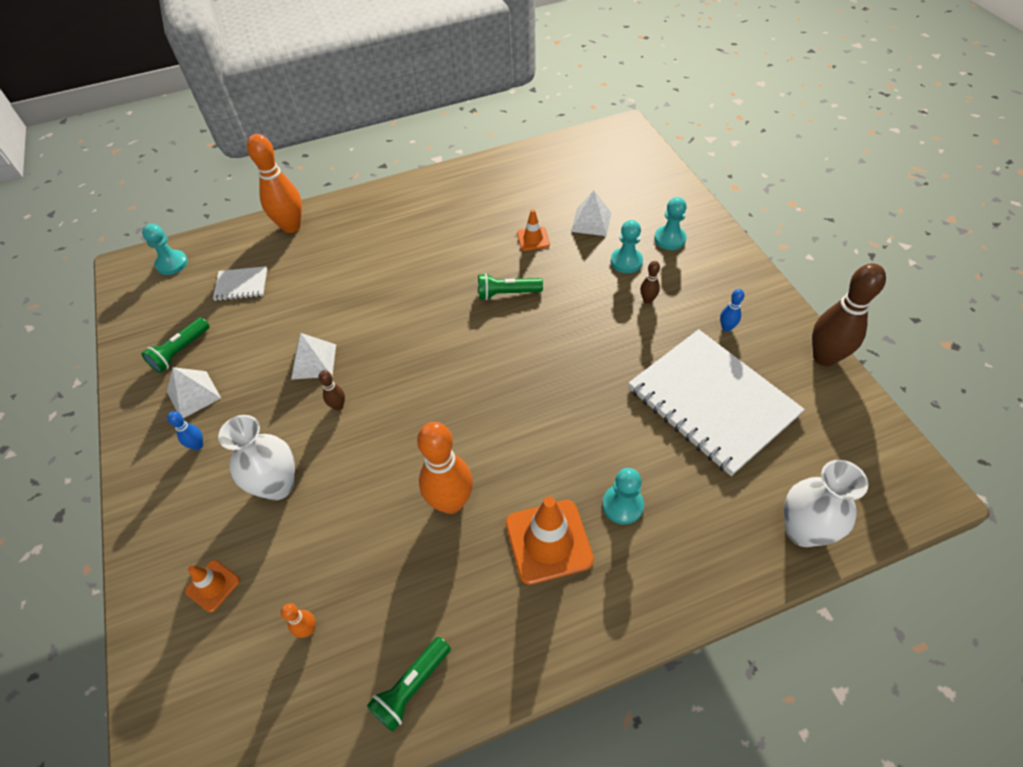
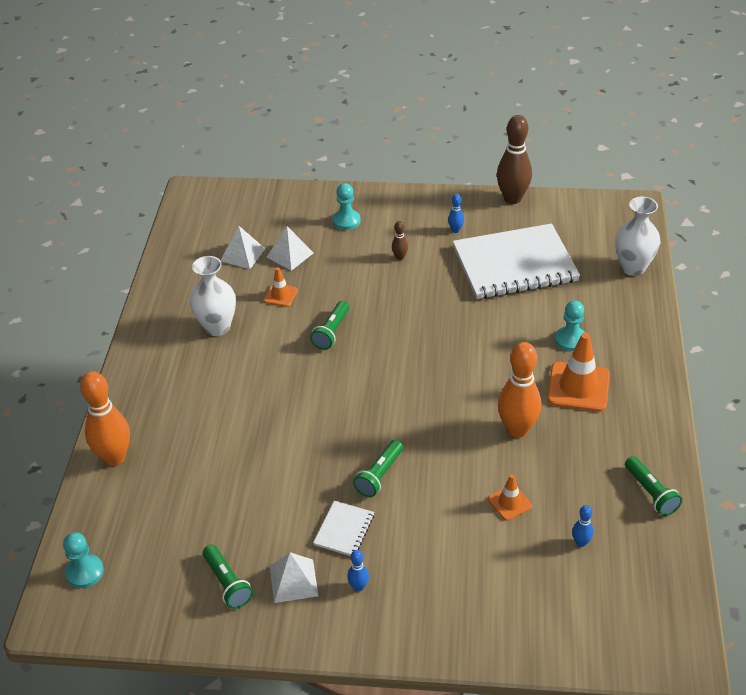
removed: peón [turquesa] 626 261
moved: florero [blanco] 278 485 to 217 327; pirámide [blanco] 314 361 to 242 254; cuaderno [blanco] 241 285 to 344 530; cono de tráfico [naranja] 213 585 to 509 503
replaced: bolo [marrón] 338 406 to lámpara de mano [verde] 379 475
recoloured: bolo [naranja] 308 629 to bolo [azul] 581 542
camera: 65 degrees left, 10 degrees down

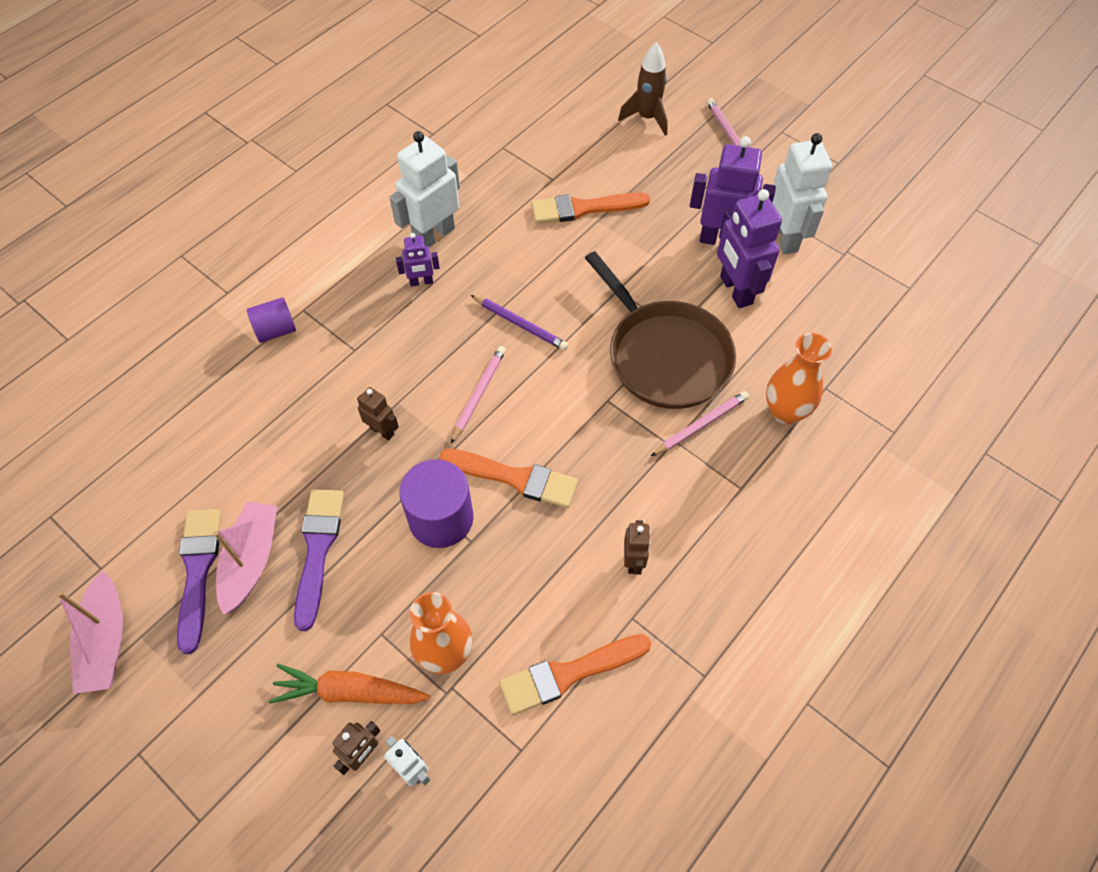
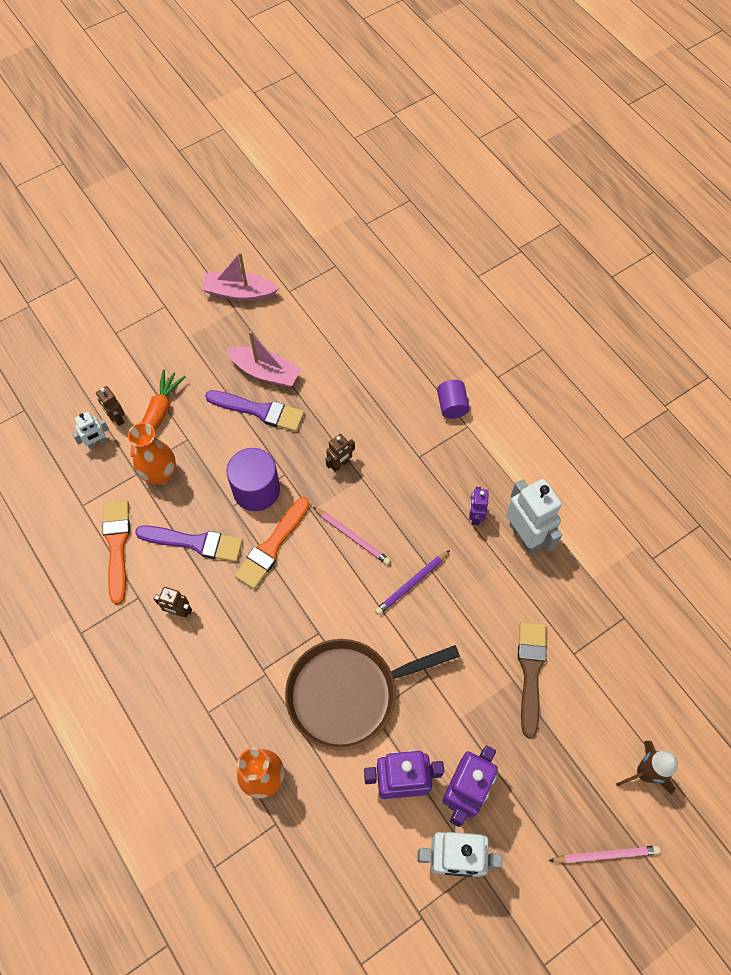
removed: lápiz [rosa] 701 425
moved: pincel [morado] 198 571 to 195 542
recoloured: pincel [naranja] 584 208 to pincel [marrón] 530 672
camera: 105 degrees right, 5 degrees up

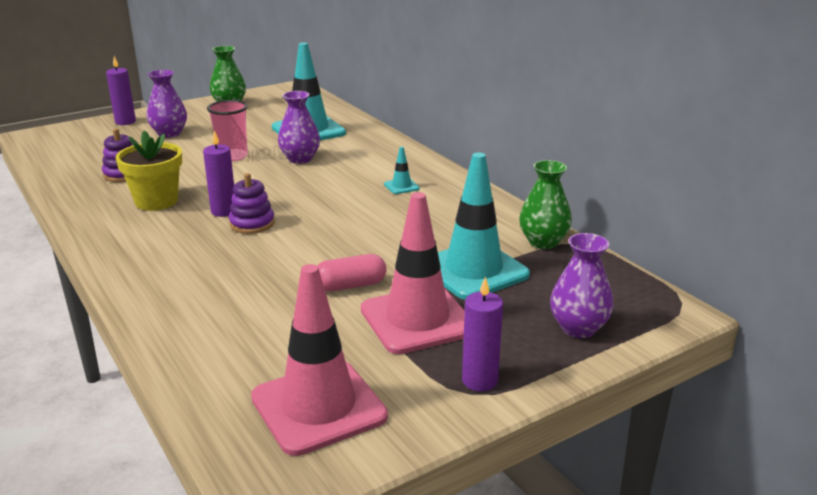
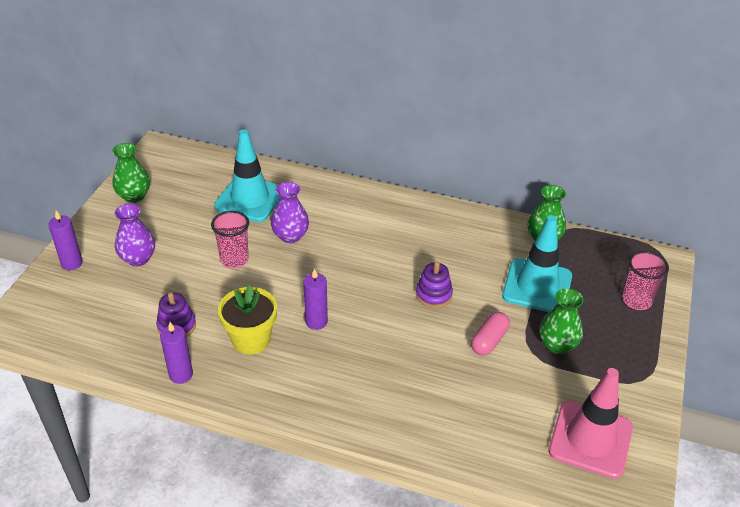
removed: cono de tráfico [turquesa] 401 186
moved: vela [morado] 479 380 to 181 374; juguete apilable [morado] 252 224 to 433 295
replaced: cono de tráfico [rosa] 417 320 to florero [verde] 557 345; florero [morado] 578 328 to vaso [rosa] 636 300
camera: 40 degrees left, 15 degrees up

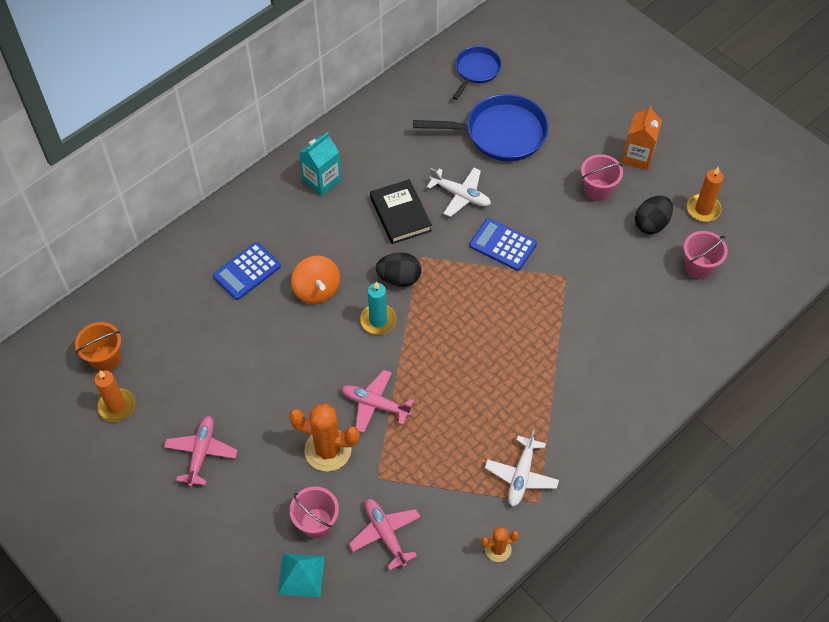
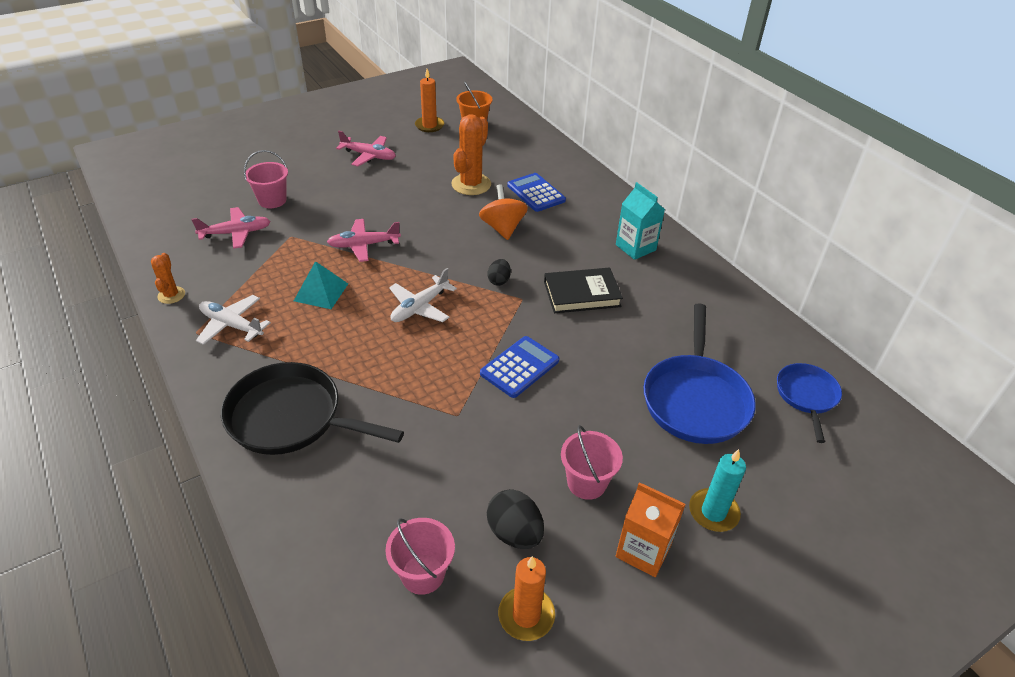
added: sartén [negro] 292 418
moved: pirámide [turquesa] 301 575 to 321 292; avión [blanco] 461 195 to 420 307; cactus [naranja] 328 450 to 471 184; vela [turquesa] 378 320 to 713 512
turned: avión [rosa] 375 404 = 363 245 135 degrees counterclockwise; peonza [naranja] 316 290 = 502 228 90 degrees clockwise; sartén [azul] 476 71 = 806 396 120 degrees counterclockwise
resized: huevo [negro] 399 278 = 499 281 x0.63
camera: 100 degrees right, 15 degrees down

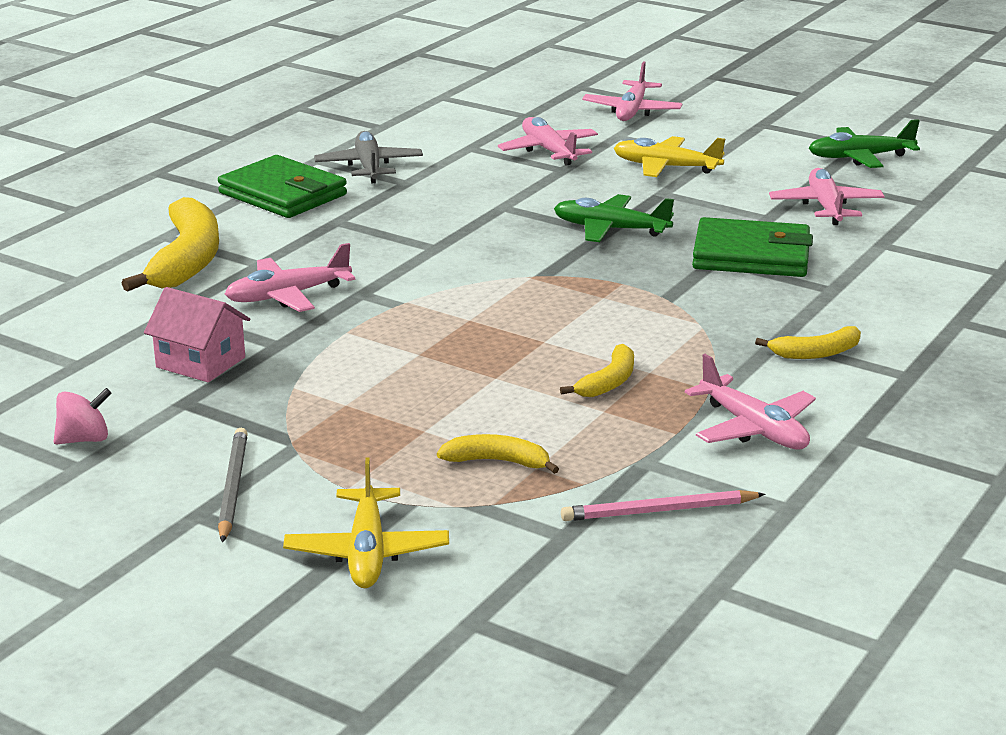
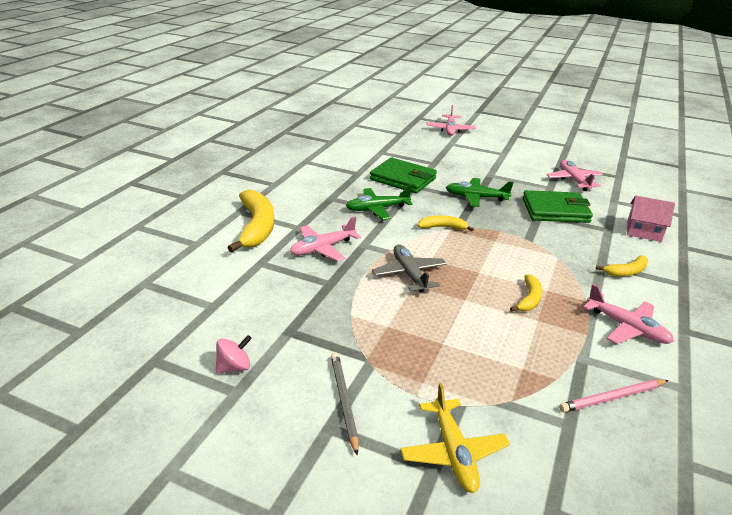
removed: avión [rosa] 548 151; avión [amarillo] 665 167
moved: avión [verde] 859 157 to 377 209; cartera [verde] 283 194 to 403 179; avión [gris] 369 167 to 409 274; plátano [amarillo] 498 461 to 443 227; casa [rosa] 200 362 to 643 231
camera: 10 degrees left, 5 degrees up

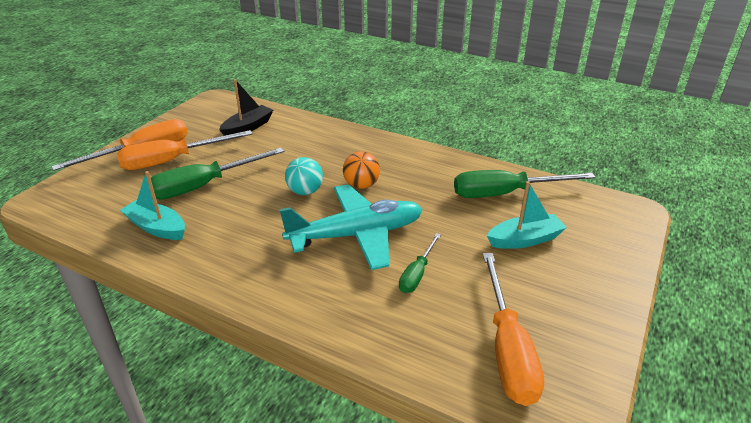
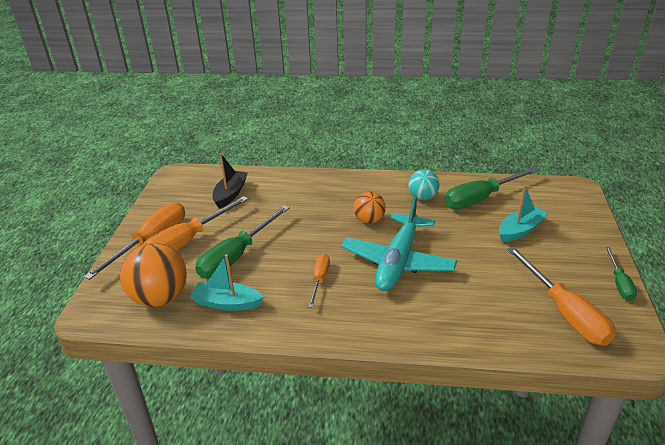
added: pelota [naranja] 160 297; destornillador [naranja] 319 279
moved: pelota [turquesa] 305 191 to 422 197; destornillador [verde] 417 274 to 619 283
turned: avión [turquesa] 357 235 = 398 261 150 degrees clockwise
camera: 20 degrees left, 0 degrees up

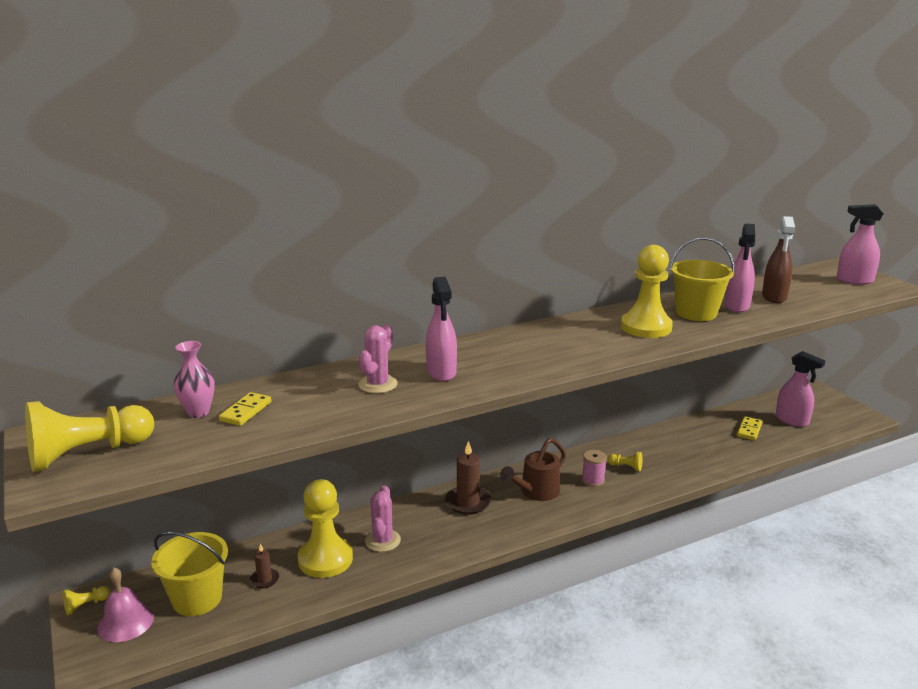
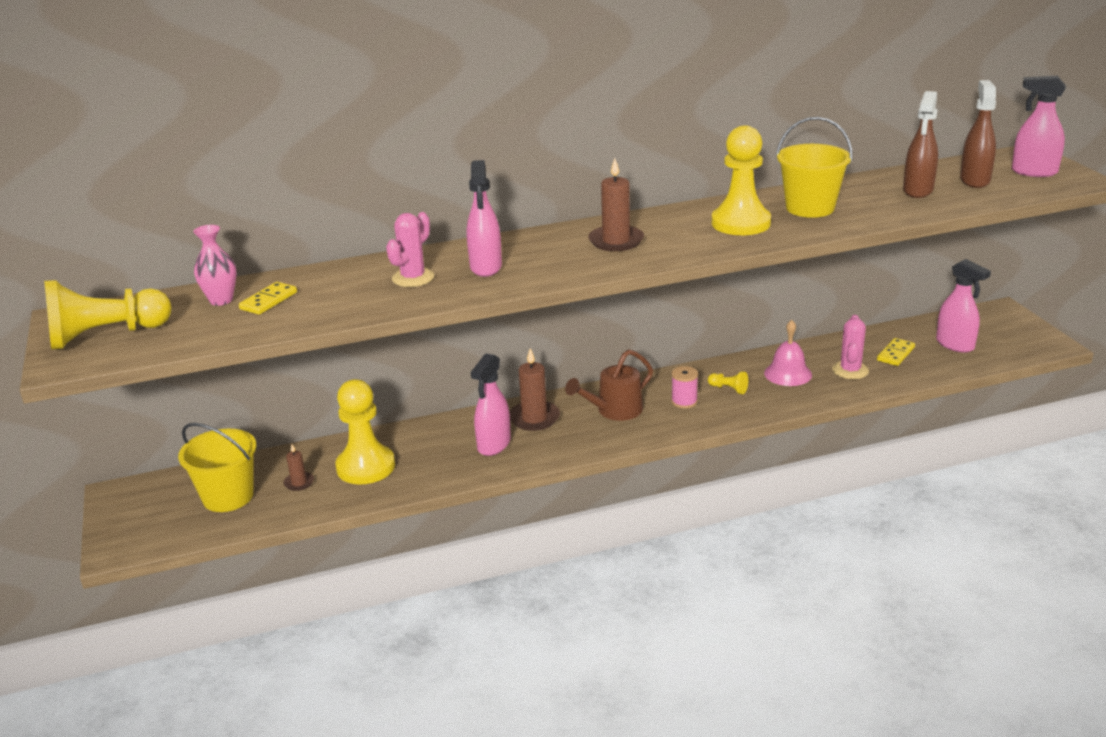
removed: peón [amarillo] 86 605
added: vela [marrón] 616 241; pulverizador [marrón] 974 180
moved: pulverizador [rosa] 737 306 to 493 445; campana [rosa] 126 622 to 788 373; cactus [rosa] 382 541 to 850 370
camera: 10 degrees right, 5 degrees up

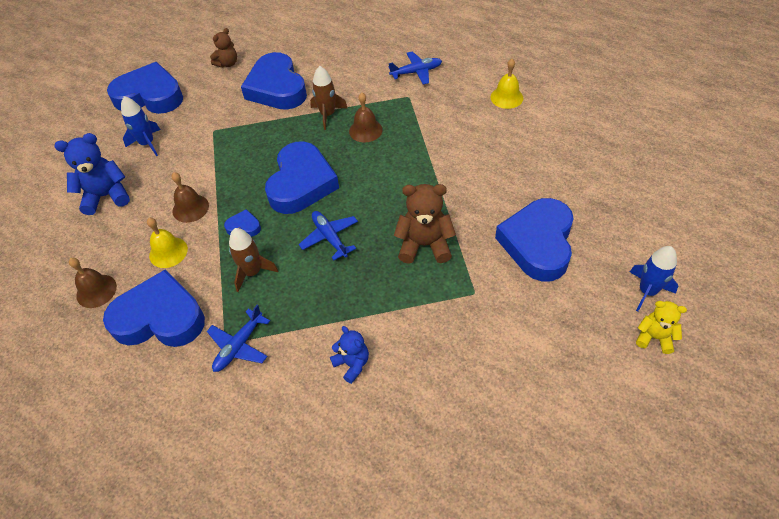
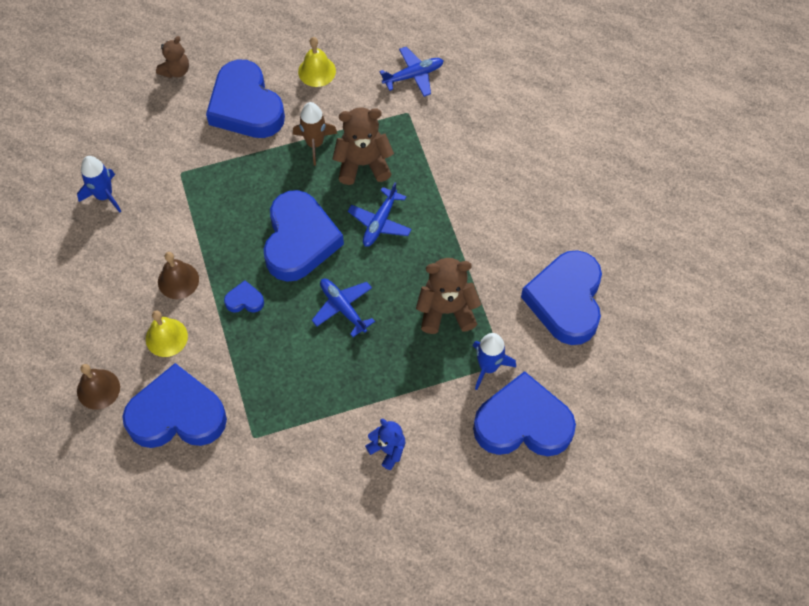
removed: osito [azul] 106 196; cohete [marrón] 252 272; osito [amarillo] 654 337
moved: campana [amarillo] 506 97 to 317 71; avión [azul] 239 346 to 380 222; cohete [azul] 647 291 to 488 367; corazón [azul] 150 96 to 523 423
replaced: campana [marrón] 365 130 to osito [marrón] 363 164
camera: 10 degrees left, 10 degrees up

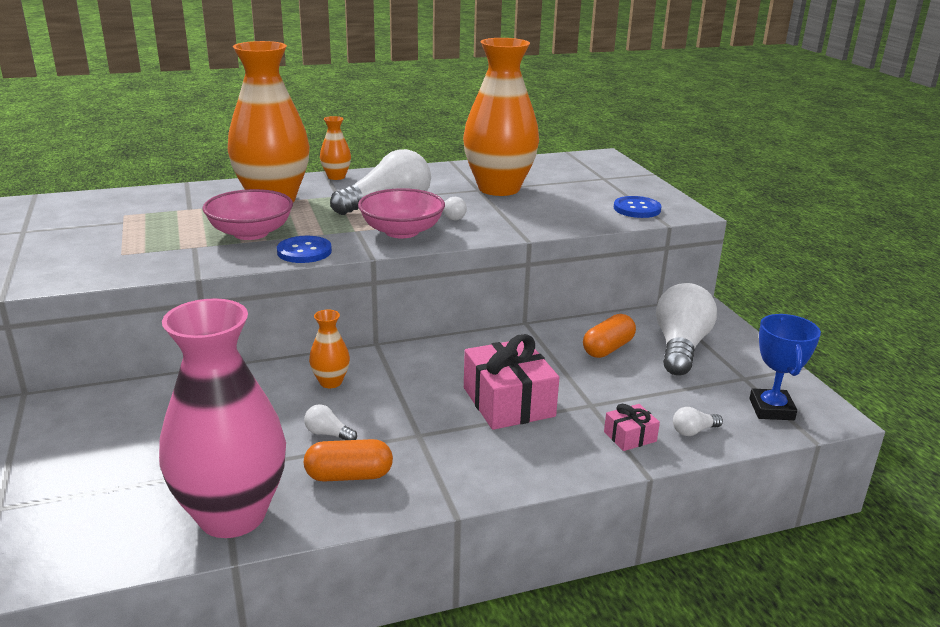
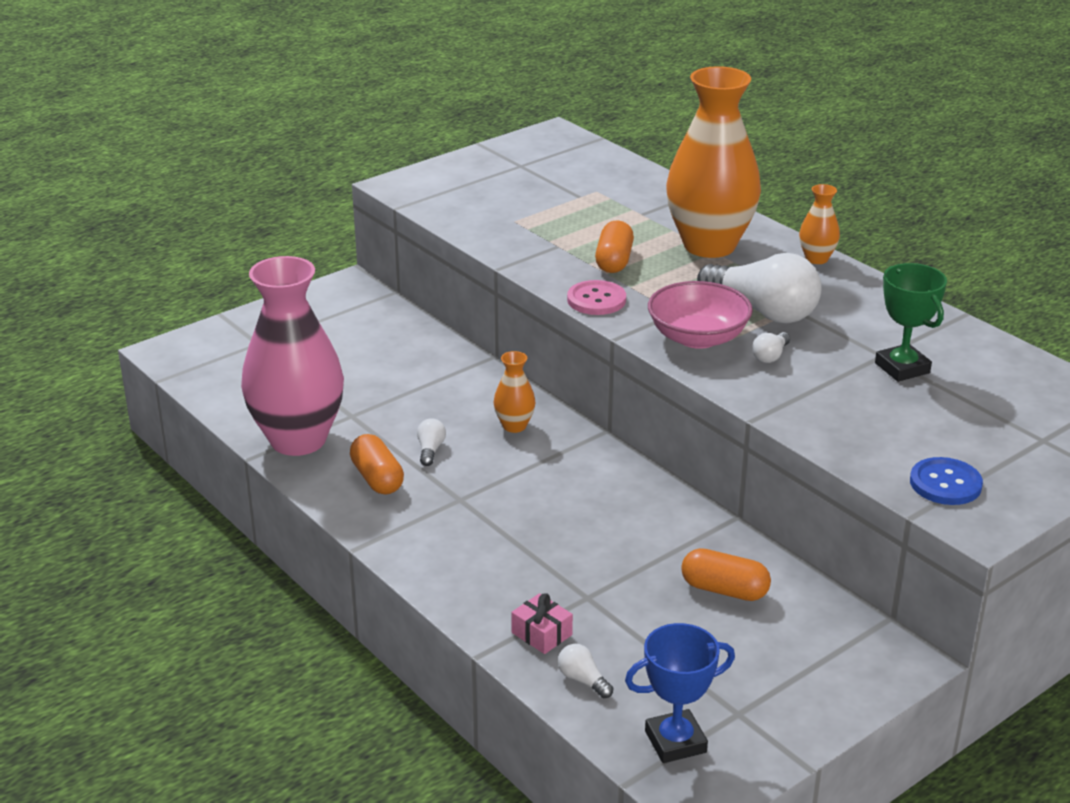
removed: regalo [rosa] 508 402; bombilla [blanco] 680 347
replaced: cuenco [rosa] 251 233 to cápsula [naranja] 614 261; florero [naranja] 499 188 to trofeo [verde] 902 368
recoloured: botón [azul] 304 251 to botón [rosa] 596 300
camera: 70 degrees right, 5 degrees up

